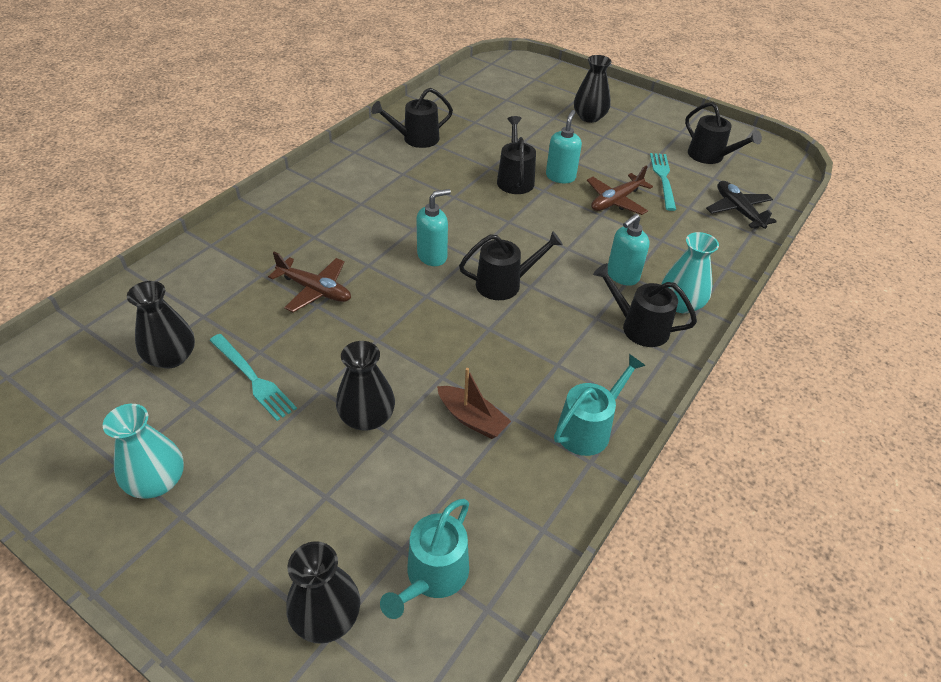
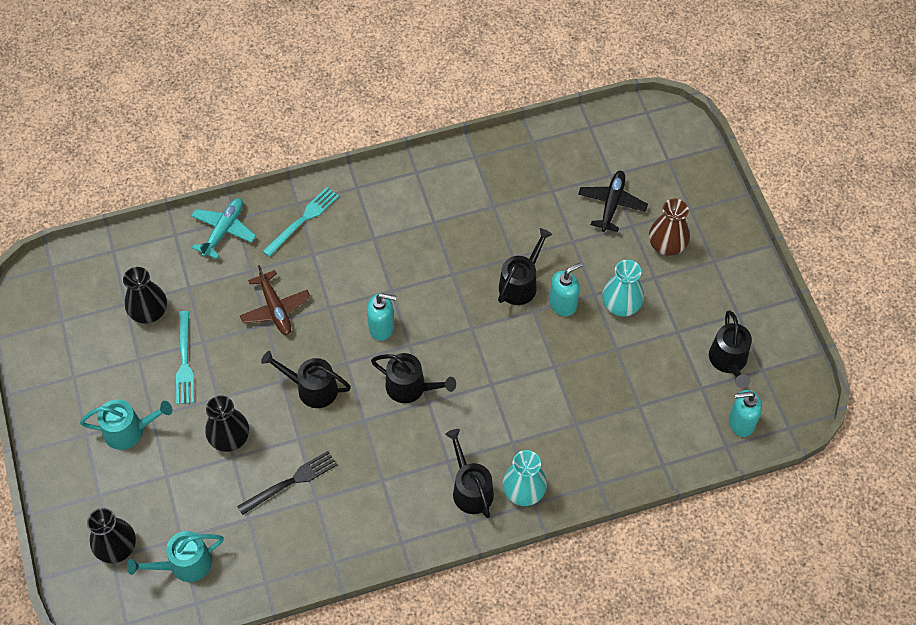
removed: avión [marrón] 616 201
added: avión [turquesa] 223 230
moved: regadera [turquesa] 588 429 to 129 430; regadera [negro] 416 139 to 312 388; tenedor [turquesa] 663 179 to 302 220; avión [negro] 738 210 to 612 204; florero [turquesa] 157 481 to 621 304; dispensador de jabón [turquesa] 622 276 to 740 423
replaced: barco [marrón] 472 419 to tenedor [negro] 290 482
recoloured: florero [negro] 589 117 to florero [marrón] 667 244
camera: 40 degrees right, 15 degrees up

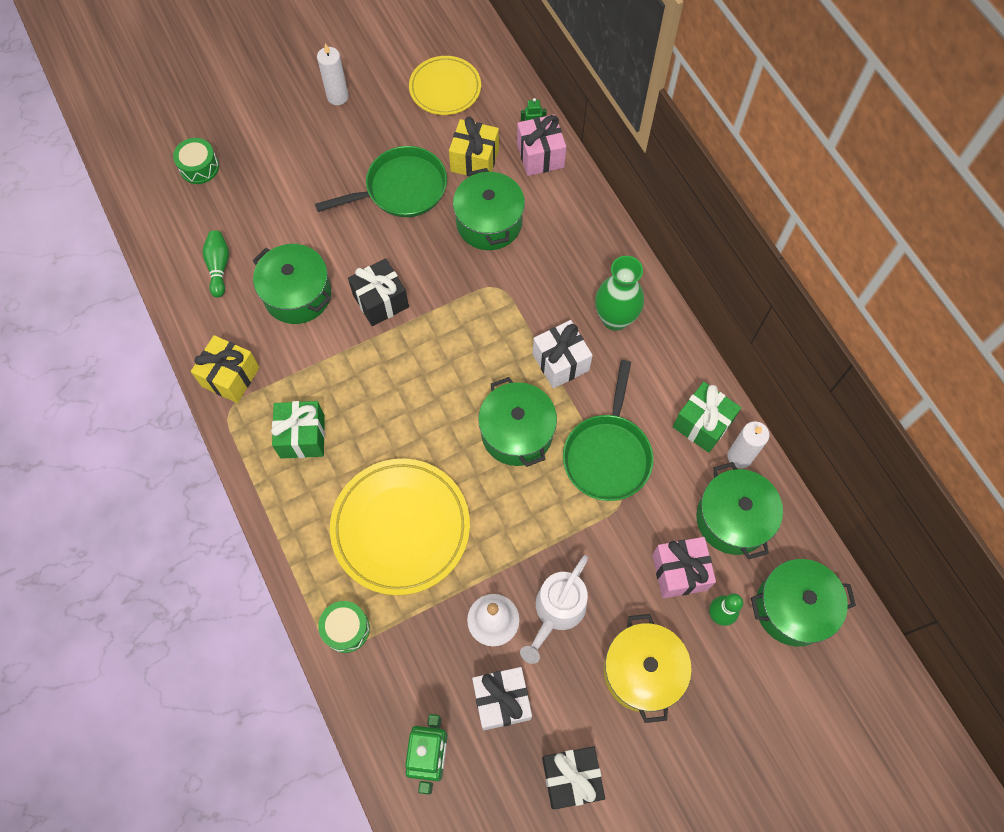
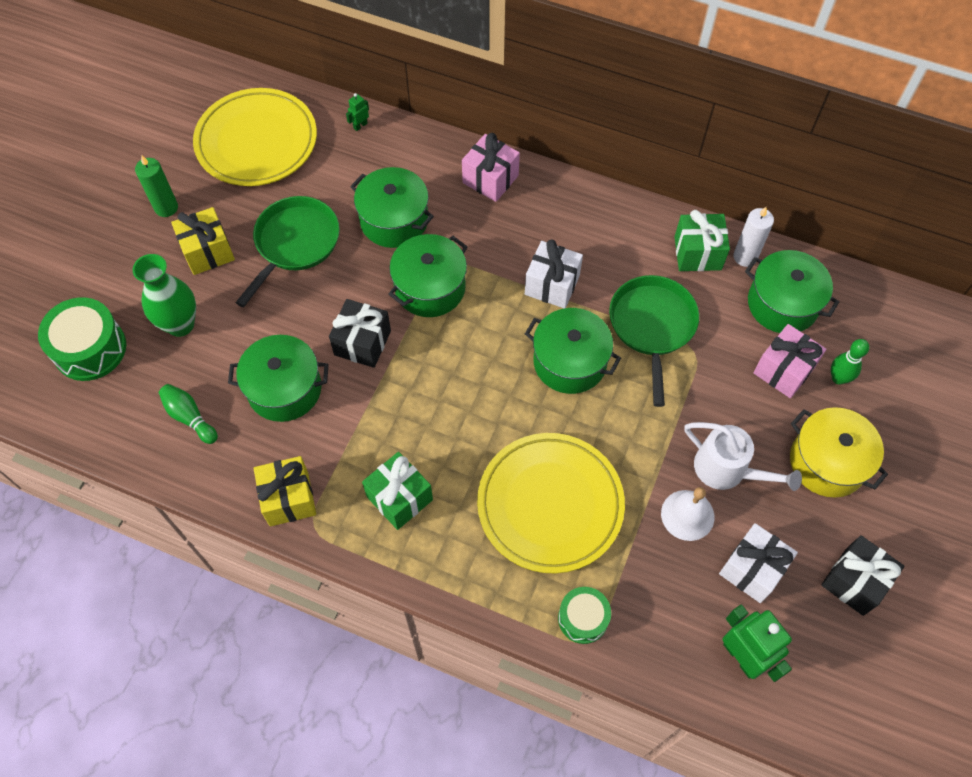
moved: florero [verde] 615 319 to 180 324; regalo [amarillo] 474 160 to 208 252; olla [verde] 793 608 to 430 288; regalo [rosa] 540 156 to 490 179
recoloured: vela [blanco] 337 96 to vela [verde] 166 208
turned: sartén [verde] 607 454 = 652 326 150 degrees counterclockwise; regadera [blanco] 557 611 = 727 470 45 degrees counterclockwise
resized: tambor [verde] 199 167 = 90 348 x1.62; plato [amarillo] 445 88 = 257 142 x1.61
camera: 40 degrees left, 5 degrees down

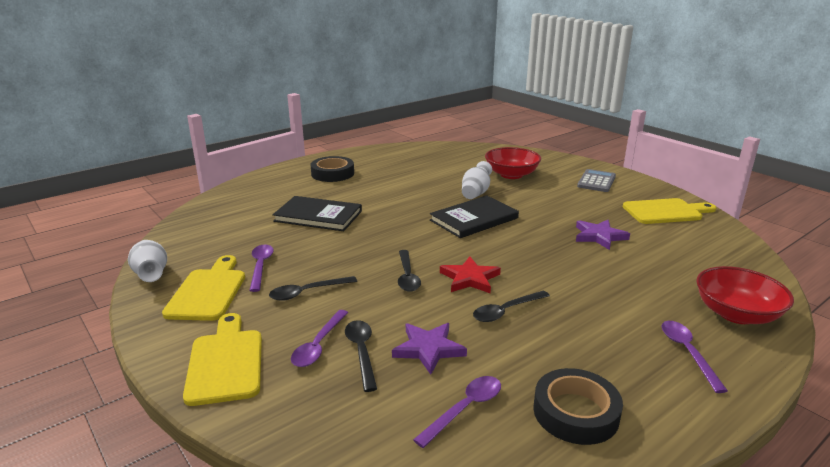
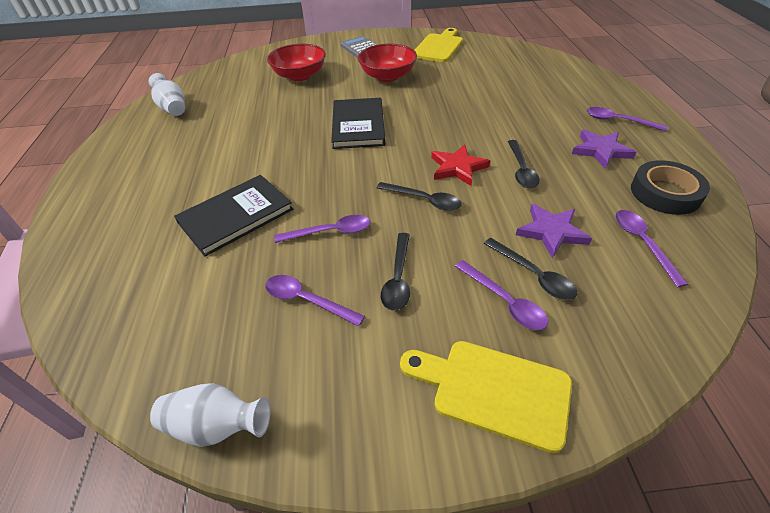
removed: tabla de cortar [amarillo] 208 291; cinta adhesiva [negro] 332 173
added: cuchara [morado] 330 232
moved: florero [blanco] 475 193 to 173 108; cuenco [rojo] 736 314 to 387 76; estrella [morado] 599 236 to 601 150
turned: cuchara [negro] 361 352 = 533 275 150 degrees counterclockwise
camera: 55 degrees left, 20 degrees up

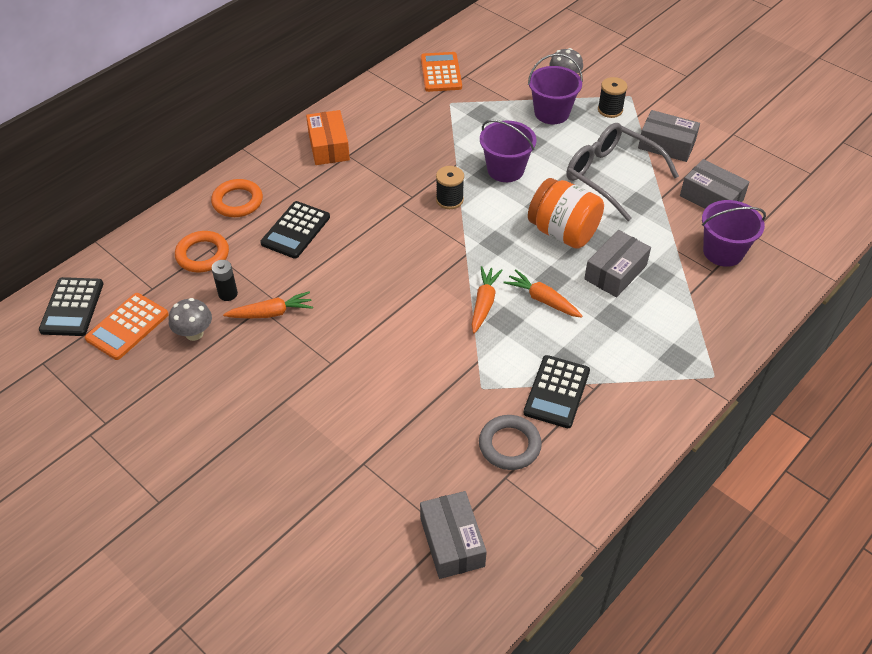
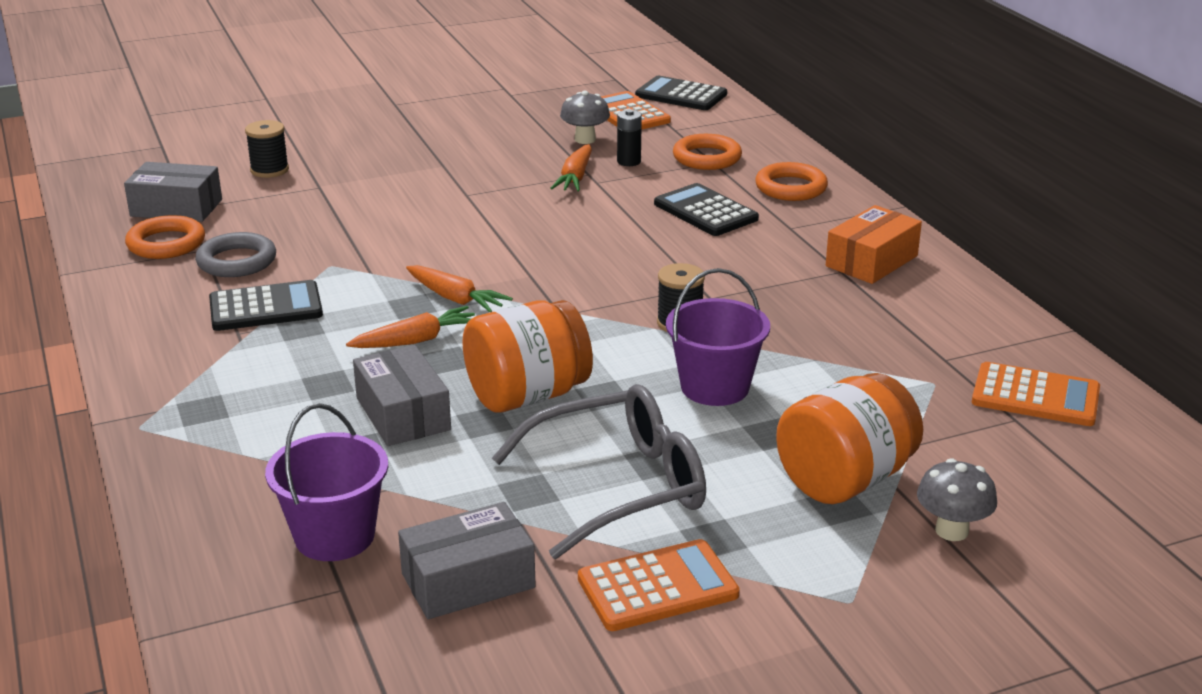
added: anillo [naranja] 166 244
moved: carrete [negro] 610 110 to 269 170
replaced: caja [gris] 666 145 to calculadora [naranja] 657 587; balde [morado] 551 113 to tarro [naranja] 845 480
turned: calculadora [negro] 556 392 = 266 308 120 degrees clockwise; caja [naranja] 328 146 = 871 261 60 degrees counterclockwise
camera: 115 degrees right, 20 degrees down

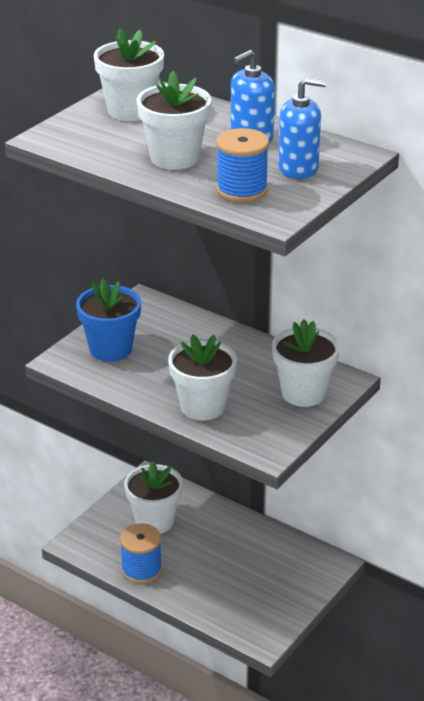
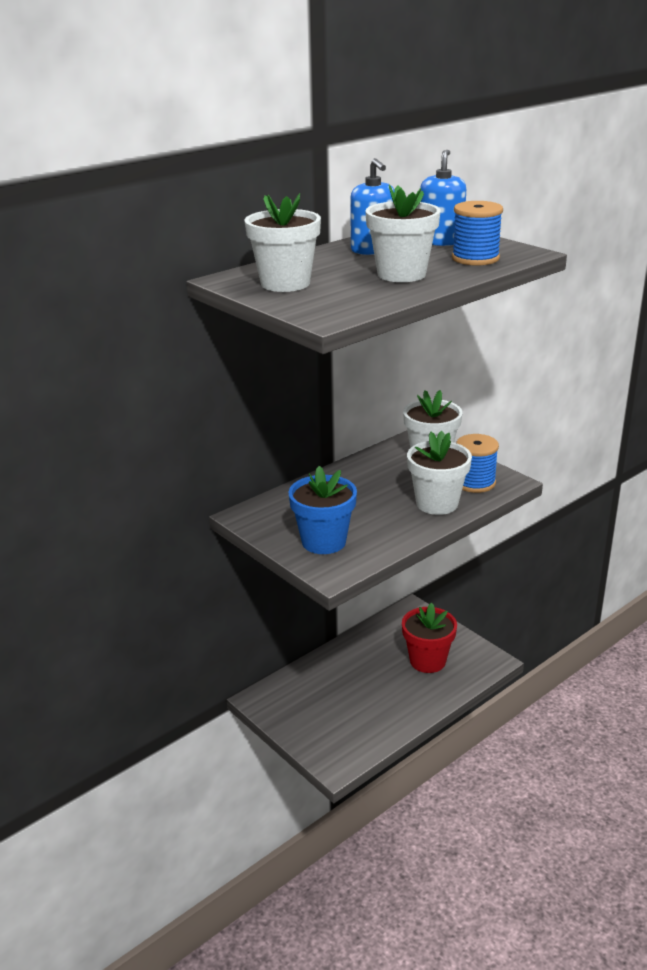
removed: maceta [blanco] 154 521
added: maceta [rojo] 427 661
moved: carrete [azul] 141 570 to 474 482
camera: 75 degrees left, 5 degrees down

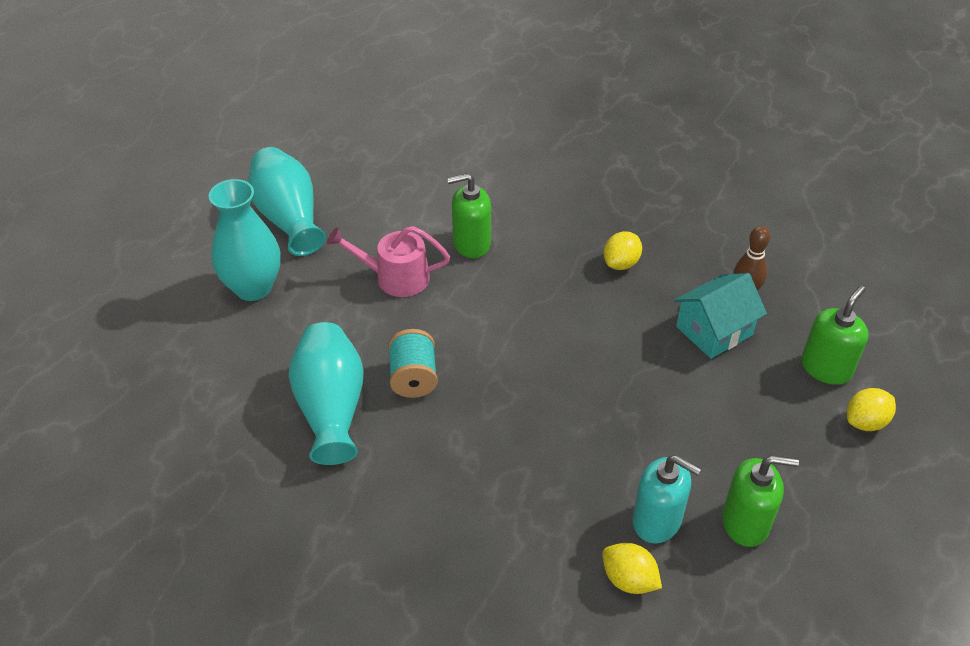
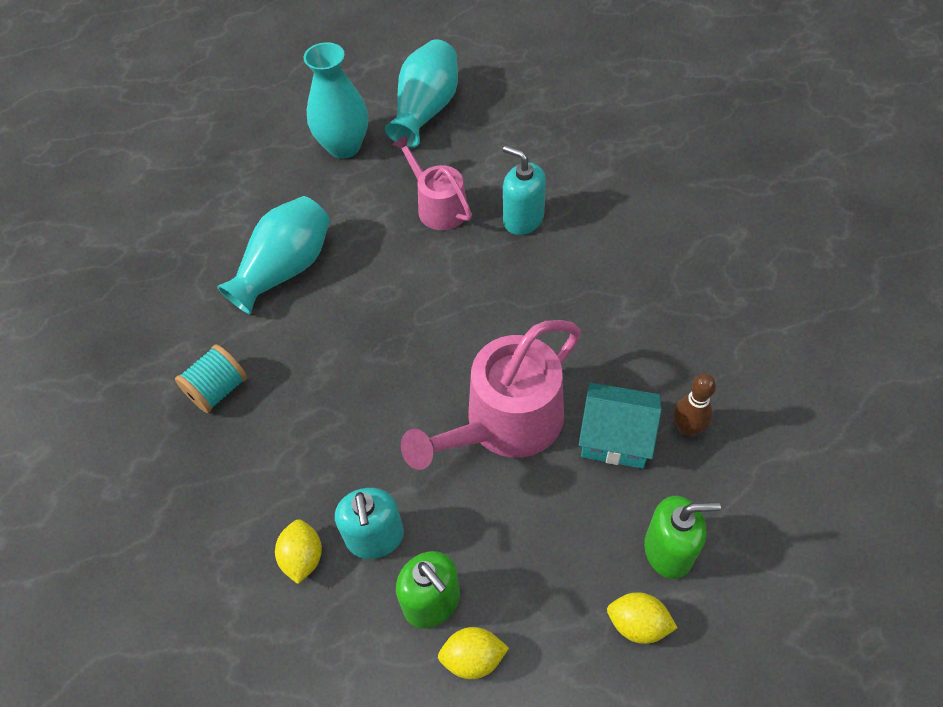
added: regadera [rosa] 505 423
moved: carrete [turquesa] 413 378 to 218 390; limón [amarillo] 621 263 to 473 658
recoloured: dispensador de jabón [verde] 471 243 to dispensador de jabón [turquesa] 523 219
camera: 50 degrees right, 10 degrees up

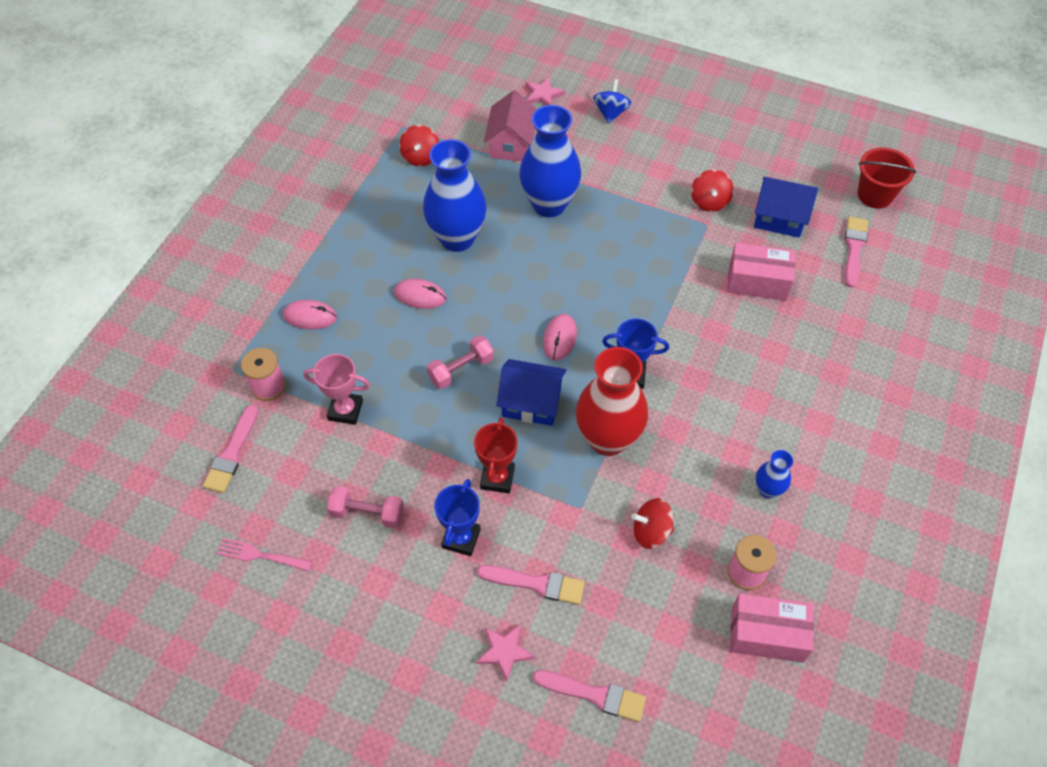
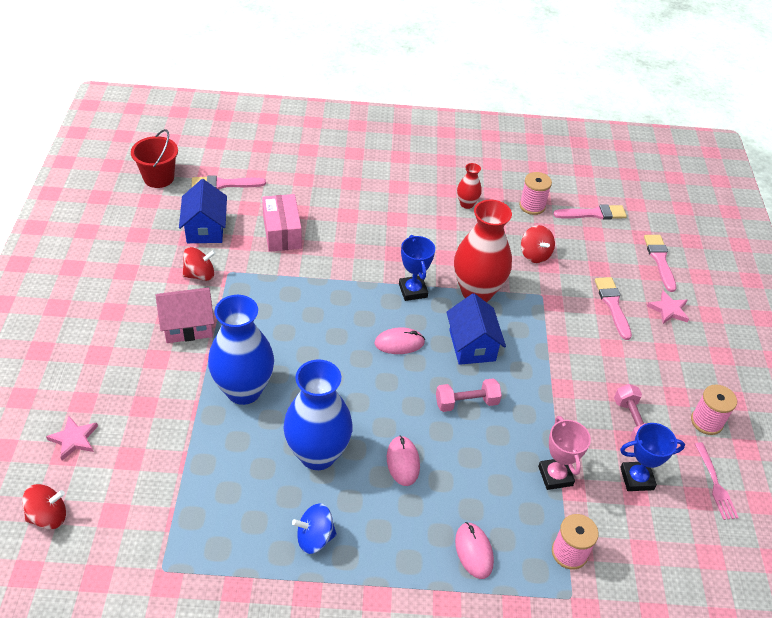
removed: trofeo [rojo] 497 478; caja [rosa] 767 634
added: carrete [rosa] 706 422
moved: peonza [rojo] 421 157 to 48 516; casa [rosa] 511 144 to 188 326; peonza [azul] 611 113 to 315 538; pincel [rosa] 232 453 to 593 214; trofeo [azul] 461 538 to 636 478
recoloured: florero [azul] 768 490 to florero [rojo] 467 204
turned: mancuerna [rosa] 461 369 = 466 402 45 degrees counterclockwise
camera: 115 degrees left, 10 degrees down

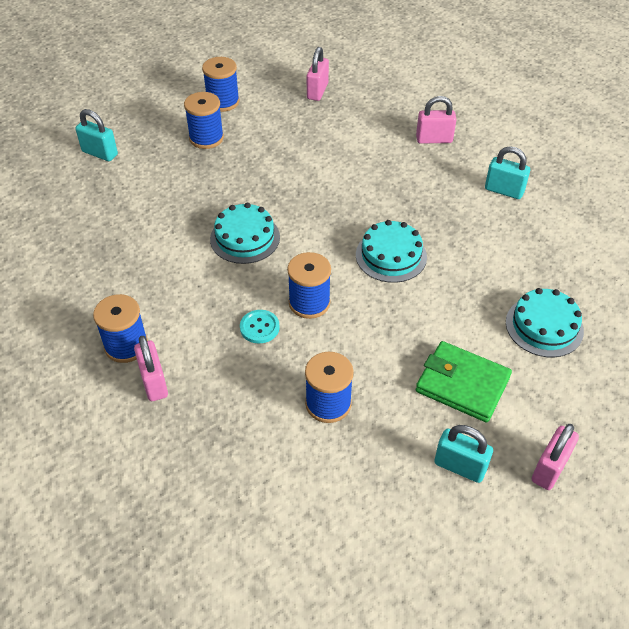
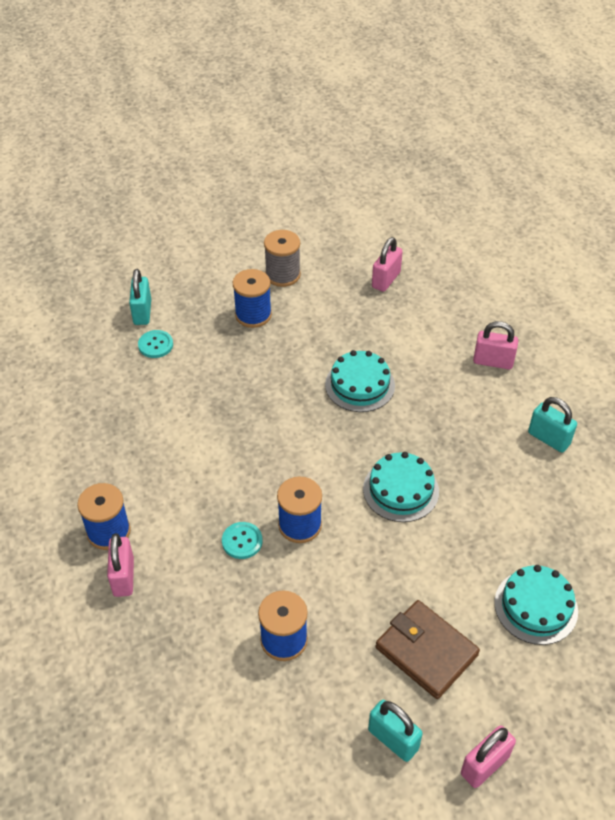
added: botón [turquesa] 155 345
moved: tarta [turquesa] 245 238 to 360 385
recoloured: carrete [azul] 223 102 to carrete [gris] 283 275; cartera [verde] 462 384 to cartera [marrón] 426 651
turned: candado [turquesa] 100 153 = 142 312 45 degrees clockwise
camera: 15 degrees right, 0 degrees up

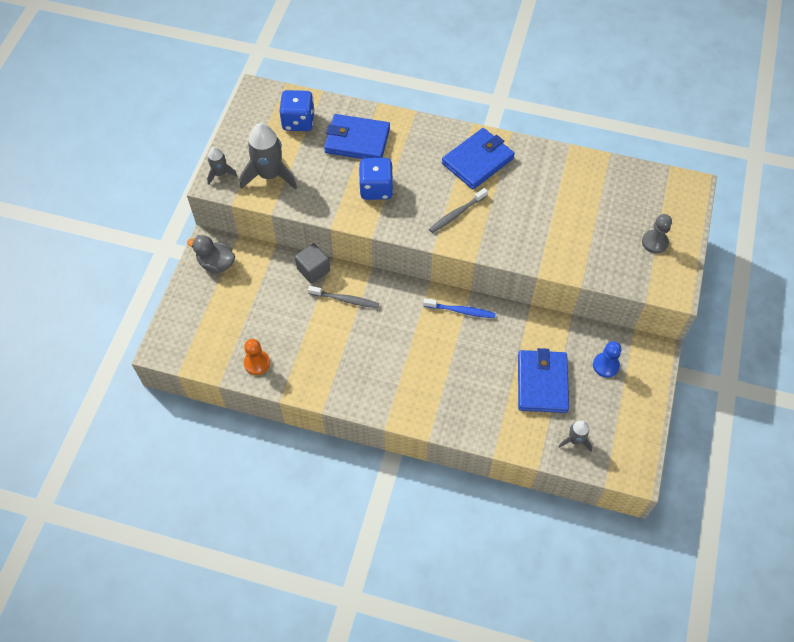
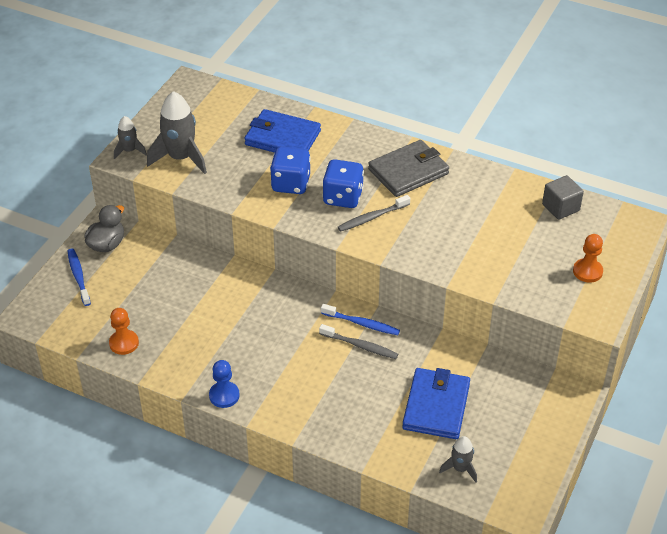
added: cepillo de dientes [azul] 78 276
moved: peón [azul] 605 365 to 224 395; cepillo de dientes [gris] 345 300 to 360 346; dado [azul] 298 121 to 343 197; cubo [gris] 313 270 to 560 207
recoloured: cartera [azul] 477 161 to cartera [gris] 408 171; peón [gris] 654 242 to peón [naranja] 587 271
turned: pato [gris] 216 264 = 107 244 90 degrees clockwise
camera: 10 degrees right, 15 degrees down

